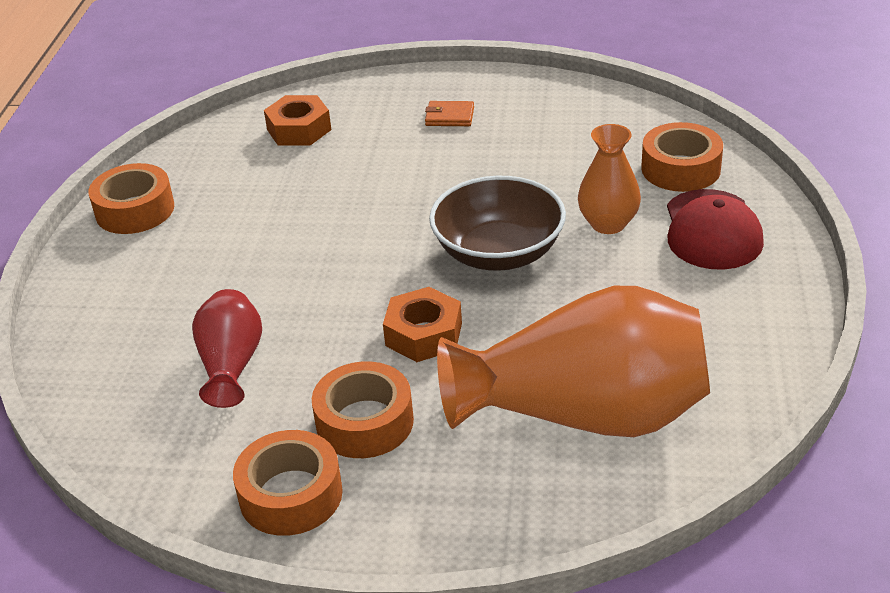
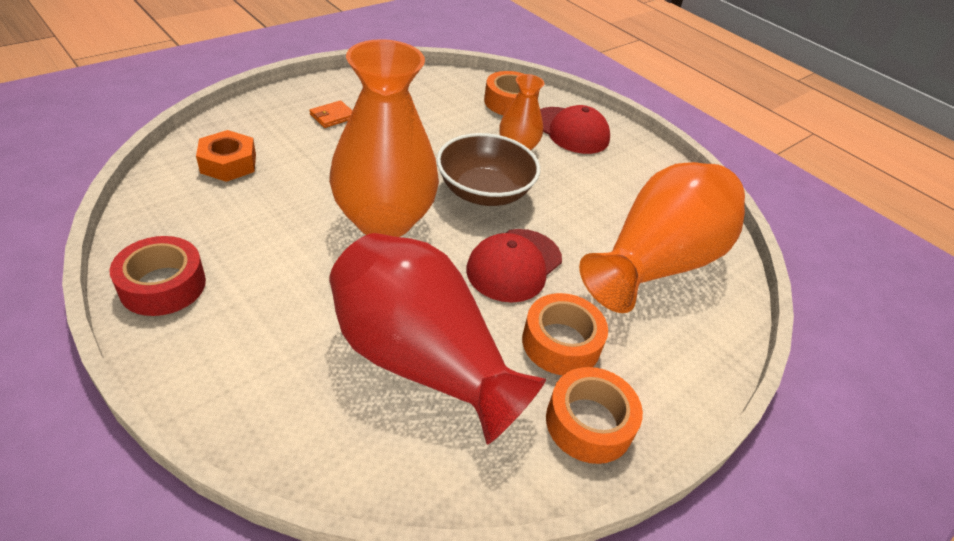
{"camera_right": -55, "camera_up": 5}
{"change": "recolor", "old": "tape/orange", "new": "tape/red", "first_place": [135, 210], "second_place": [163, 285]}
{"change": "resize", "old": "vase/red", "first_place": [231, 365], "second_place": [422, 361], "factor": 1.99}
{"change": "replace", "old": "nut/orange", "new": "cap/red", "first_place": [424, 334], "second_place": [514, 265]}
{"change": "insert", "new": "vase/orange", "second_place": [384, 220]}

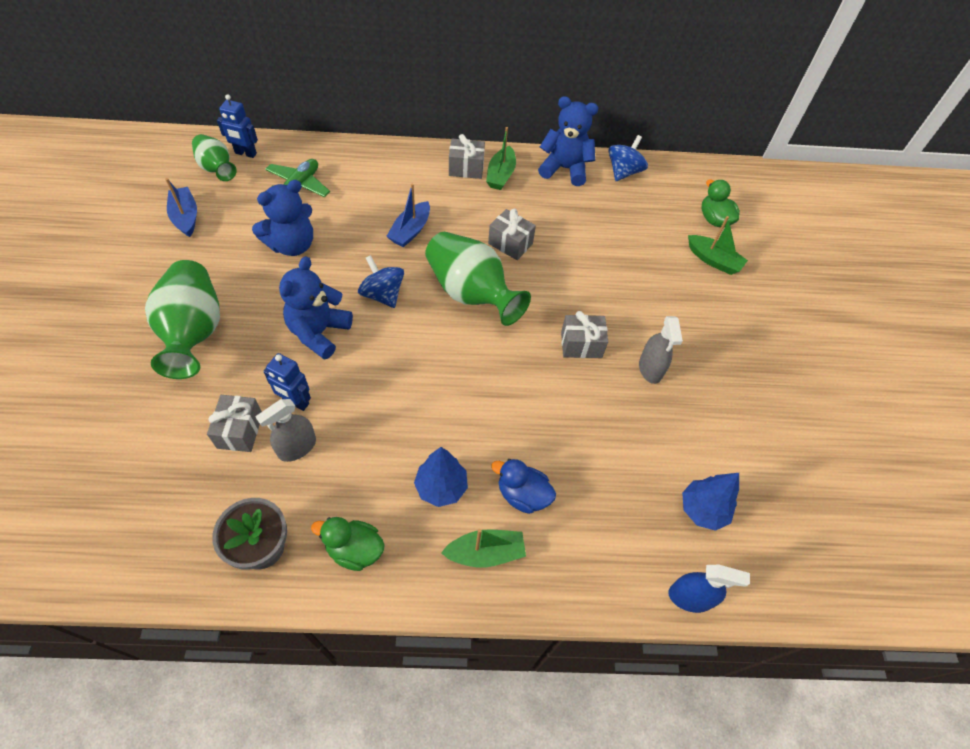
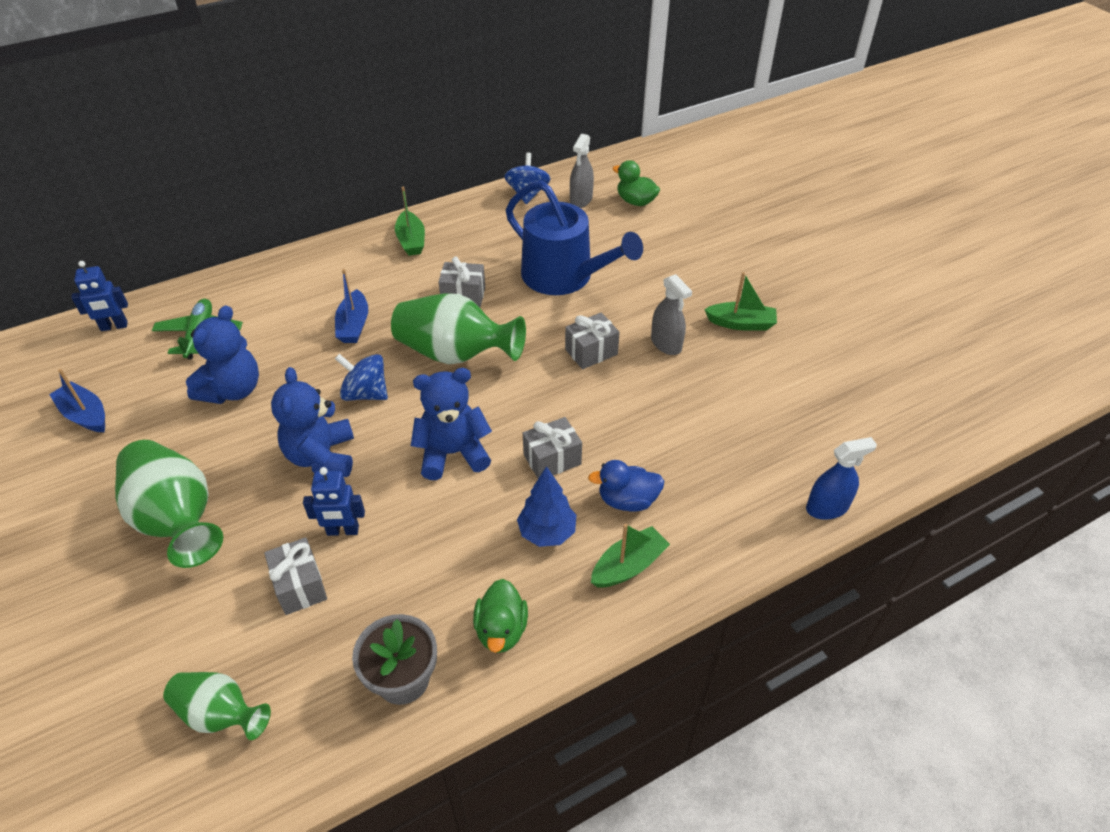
{"camera_right": -25, "camera_up": -10}
{"change": "move", "old": "vase/green", "first_place": [217, 168], "second_place": [221, 714]}
{"change": "move", "old": "spray bottle/grey", "first_place": [297, 447], "second_place": [581, 200]}
{"change": "rotate", "old": "duck/green", "first_place": [354, 549], "second_place": [501, 630], "degrees": -75}
{"change": "move", "old": "gift/grey", "first_place": [466, 168], "second_place": [552, 459]}
{"change": "move", "old": "teddy bear/blue", "first_place": [565, 169], "second_place": [453, 453]}
{"change": "delete", "old": "tree/blue", "first_place": [702, 510]}
{"change": "move", "old": "boat/green", "first_place": [713, 260], "second_place": [741, 323]}
{"change": "insert", "new": "watering can/blue", "second_place": [564, 276]}

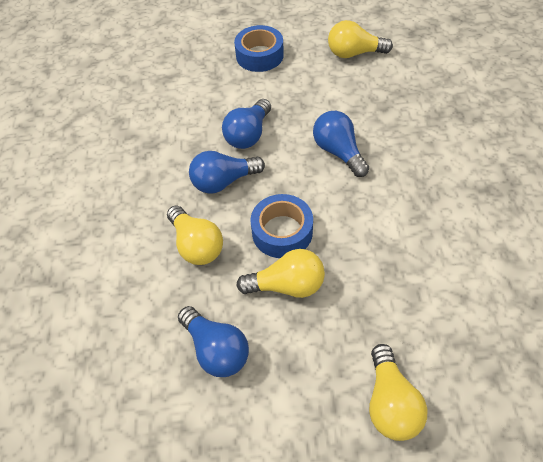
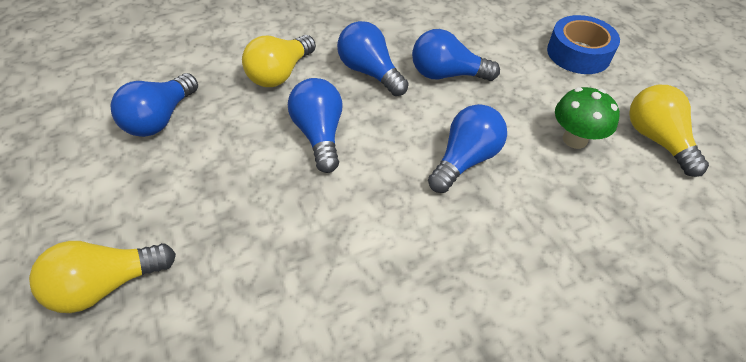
{"camera_right": 65, "camera_up": -5}
{"change": "delete", "old": "light bulb/yellow", "first_place": [287, 285]}
{"change": "replace", "old": "tape/blue", "new": "light bulb/blue", "first_place": [282, 232], "second_place": [319, 135]}
{"change": "insert", "new": "mushroom/green", "second_place": [574, 139]}

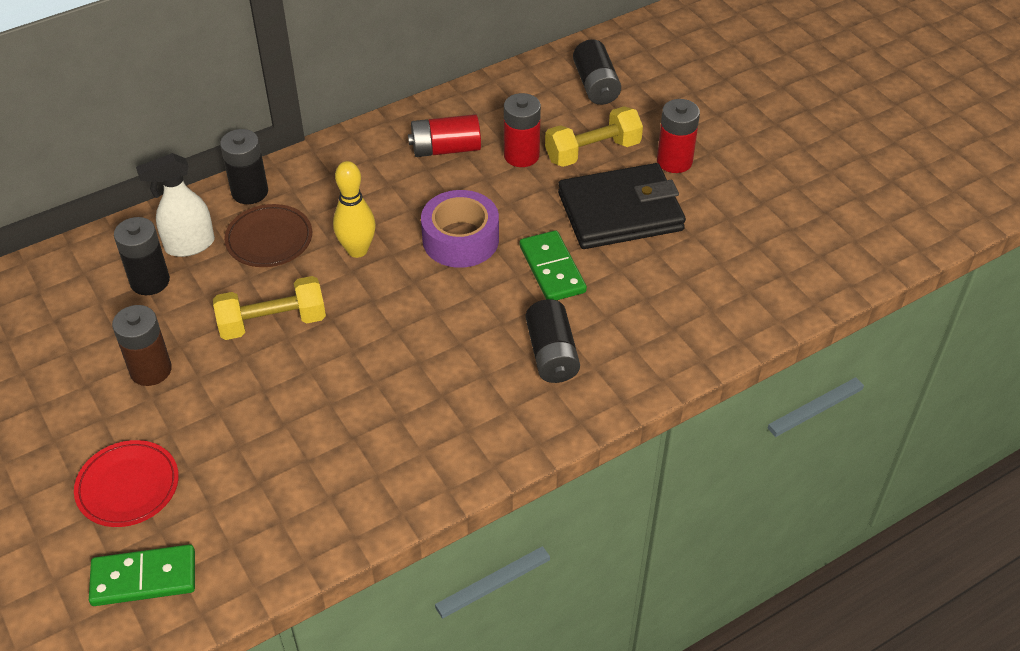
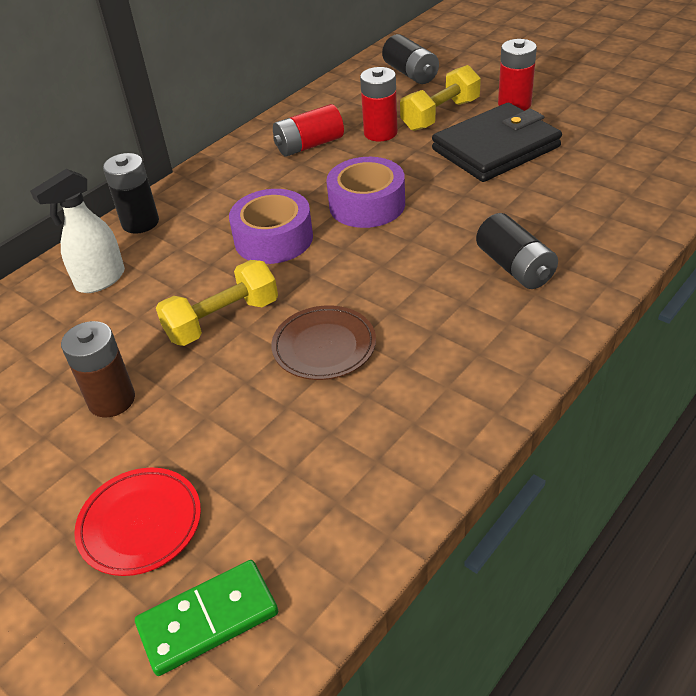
{"camera_right": -15, "camera_up": -5}
{"change": "delete", "old": "battery/black", "first_place": [150, 281]}
{"change": "move", "old": "plate/brown", "first_place": [269, 239], "second_place": [324, 346]}
{"change": "replace", "old": "bowling pin/yellow", "new": "tape/purple", "first_place": [357, 250], "second_place": [273, 239]}
{"change": "delete", "old": "domino/green", "first_place": [552, 269]}

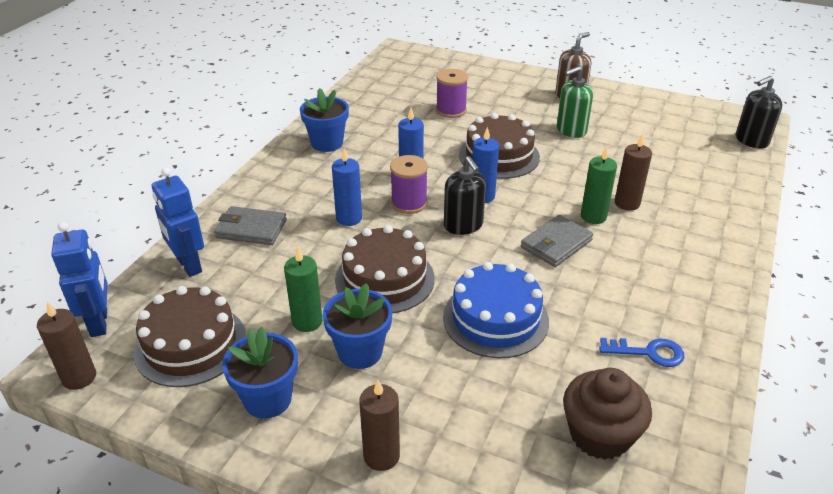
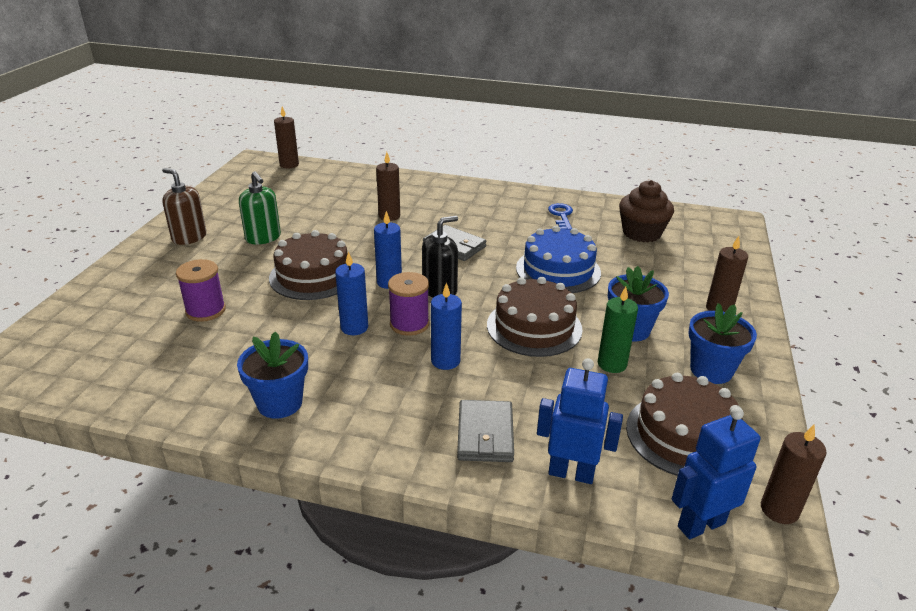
{"camera_right": -100, "camera_up": -5}
{"change": "rotate", "old": "robot/blue", "first_place": [188, 265], "second_place": [571, 473], "degrees": -120}
{"change": "delete", "old": "candle/green", "first_place": [593, 216]}
{"change": "replace", "old": "soap dispenser/black", "new": "candle/brown", "first_place": [751, 140], "second_place": [289, 165]}

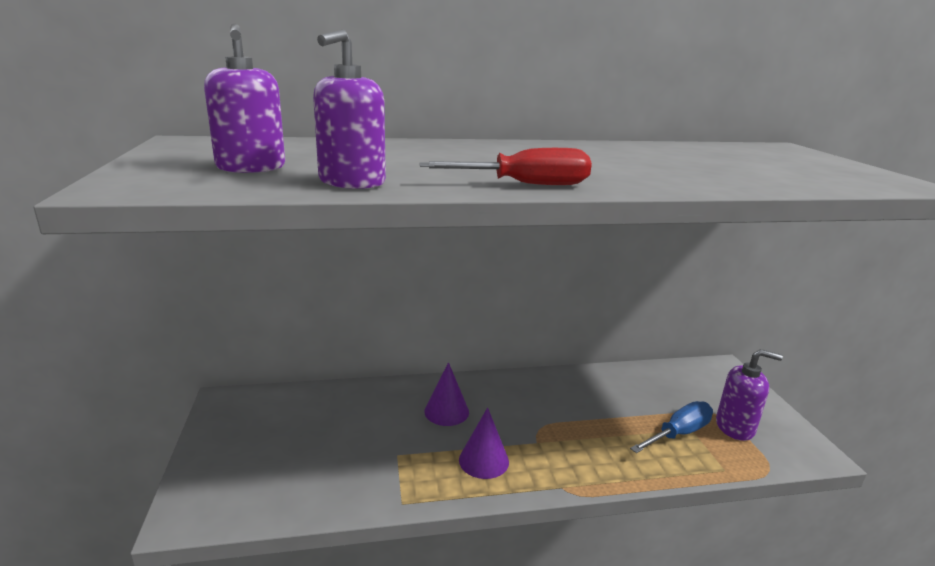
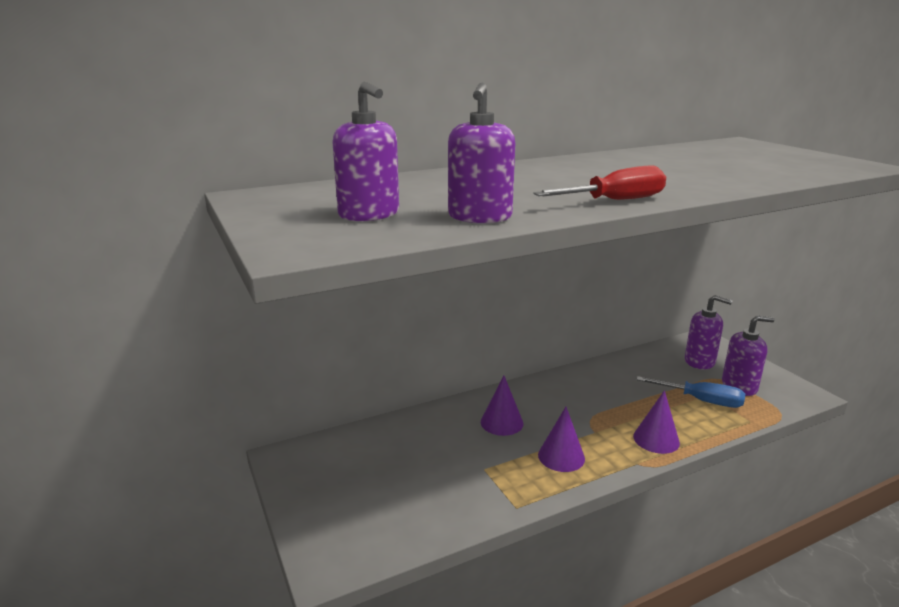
{"camera_right": -15, "camera_up": 0}
{"change": "rotate", "old": "screwdriver/blue", "first_place": [678, 434], "second_place": [700, 400], "degrees": 75}
{"change": "insert", "new": "cone/purple", "second_place": [656, 439]}
{"change": "insert", "new": "soap dispenser/purple", "second_place": [700, 361]}

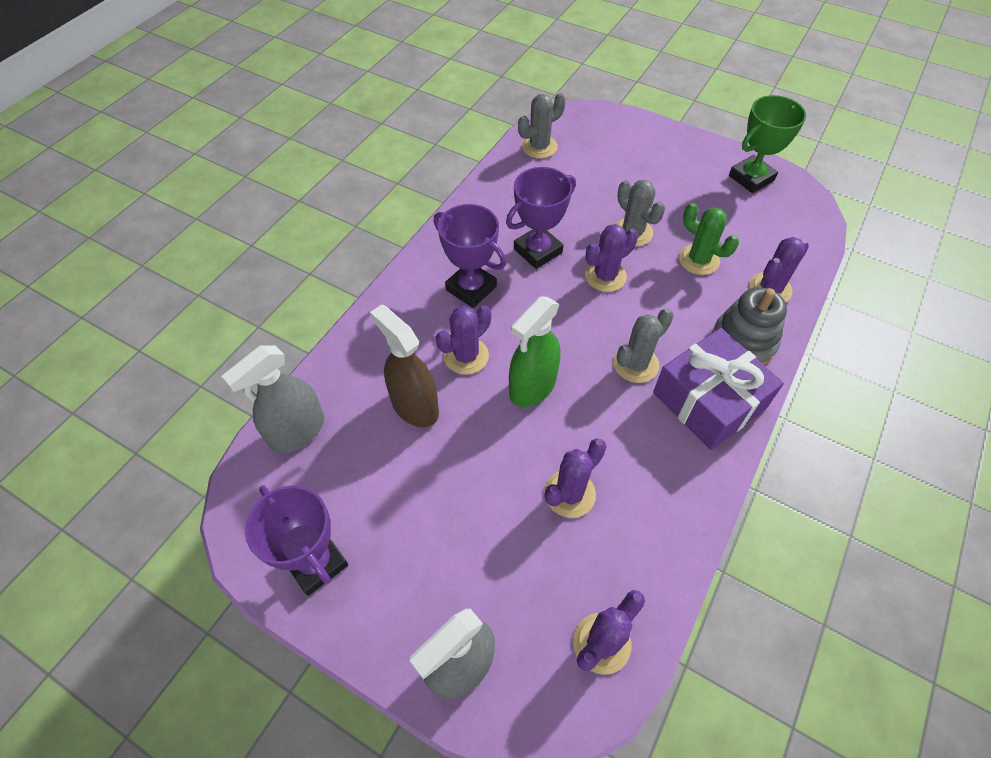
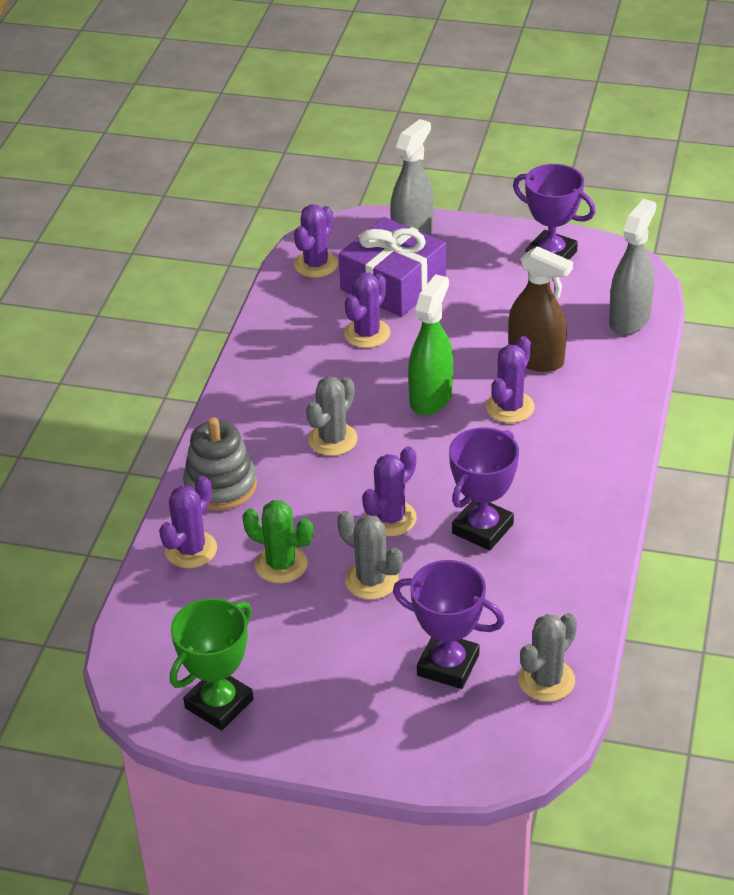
{"camera_right": 165, "camera_up": -15}
{"change": "move", "old": "trophy/purple", "first_place": [471, 288], "second_place": [448, 665]}
{"change": "move", "old": "gift/purple", "first_place": [709, 400], "second_place": [393, 284]}

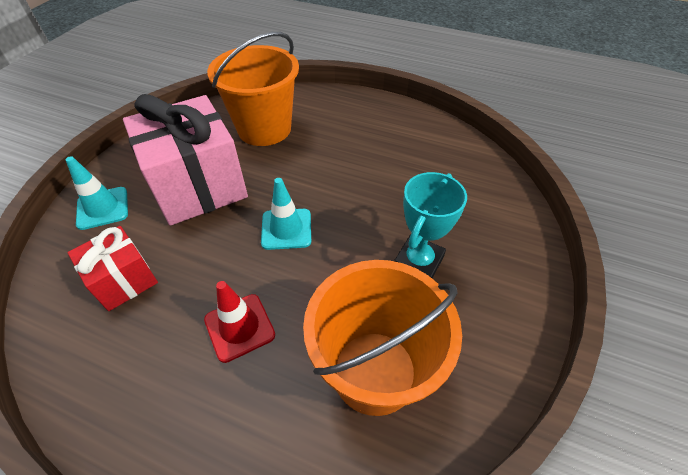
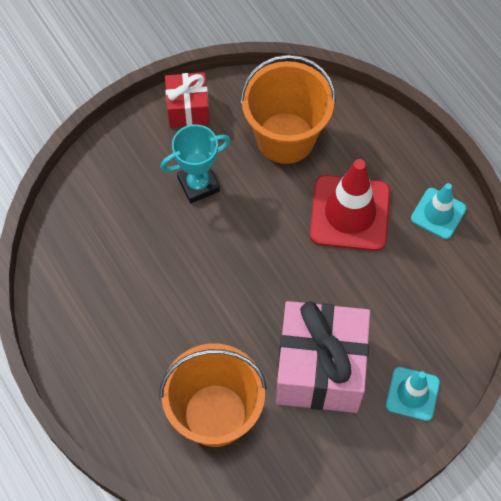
{"camera_right": -145, "camera_up": 15}
{"change": "move", "old": "gift/red", "first_place": [124, 280], "second_place": [188, 109]}
{"change": "resize", "old": "traffic cone/red", "first_place": [239, 327], "second_place": [350, 213], "factor": 1.72}
{"change": "move", "old": "traffic cone/turquoise", "first_place": [286, 229], "second_place": [438, 213]}

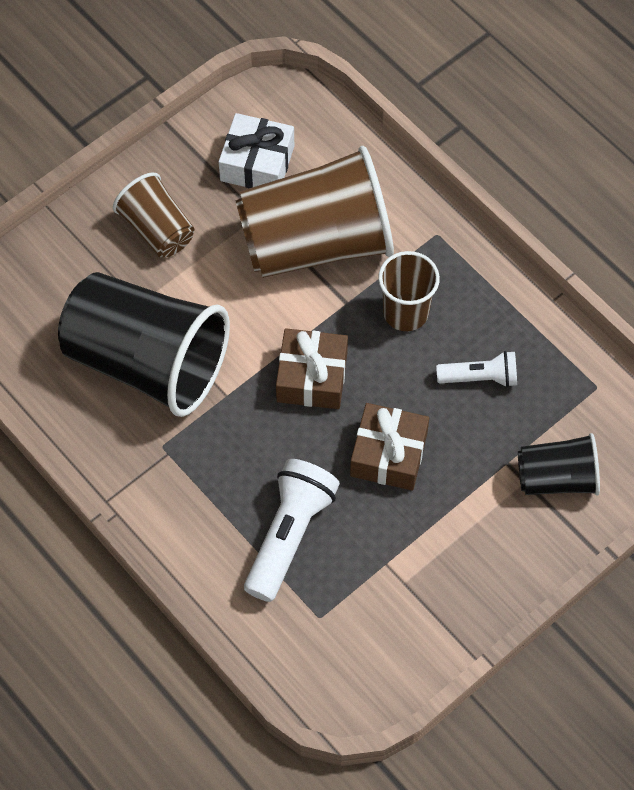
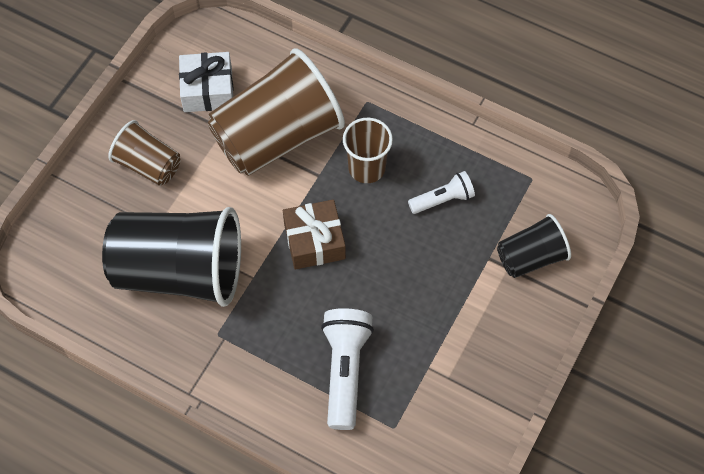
{"camera_right": -20, "camera_up": 0}
{"change": "delete", "old": "gift/brown", "first_place": [388, 454]}

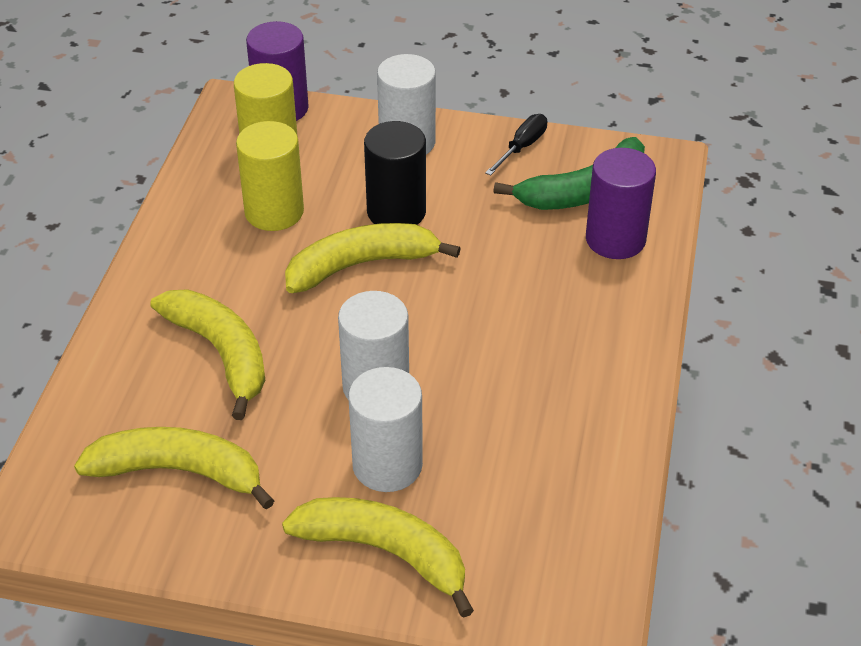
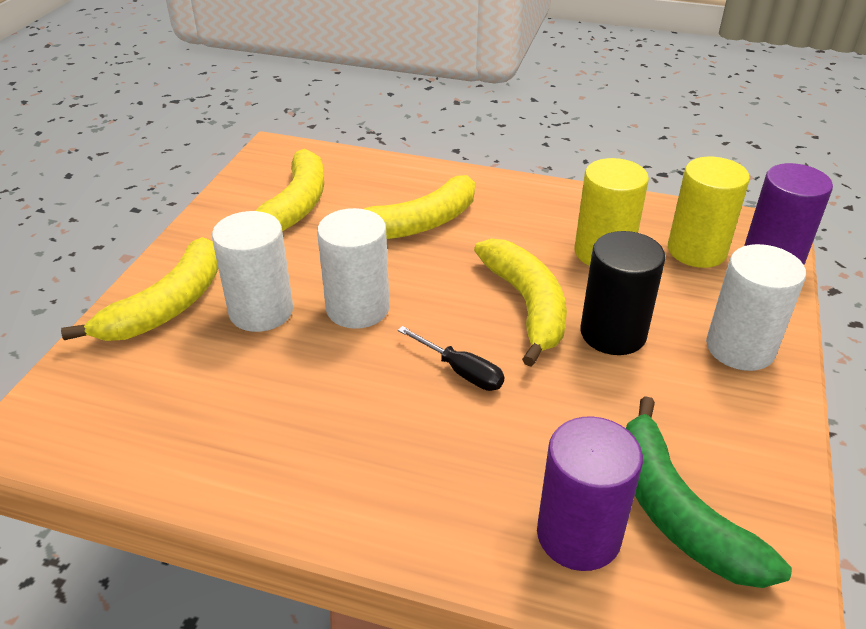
{"camera_right": 95, "camera_up": -5}
{"change": "move", "old": "screwdriver/black", "first_place": [522, 147], "second_place": [461, 371]}

